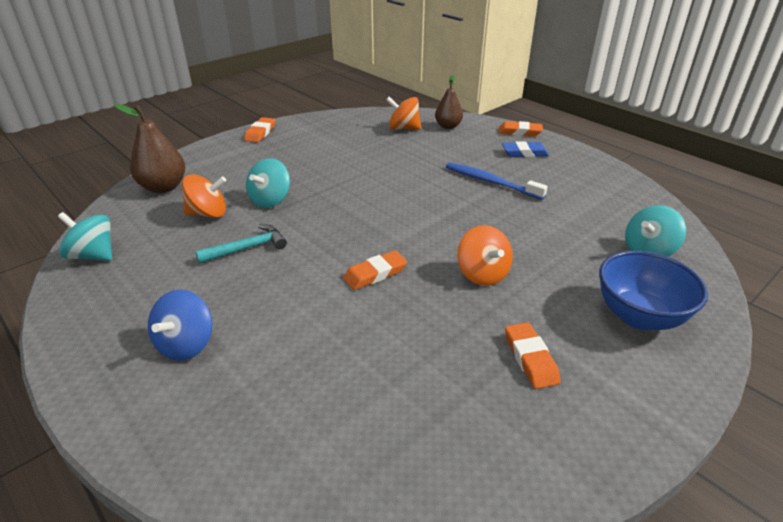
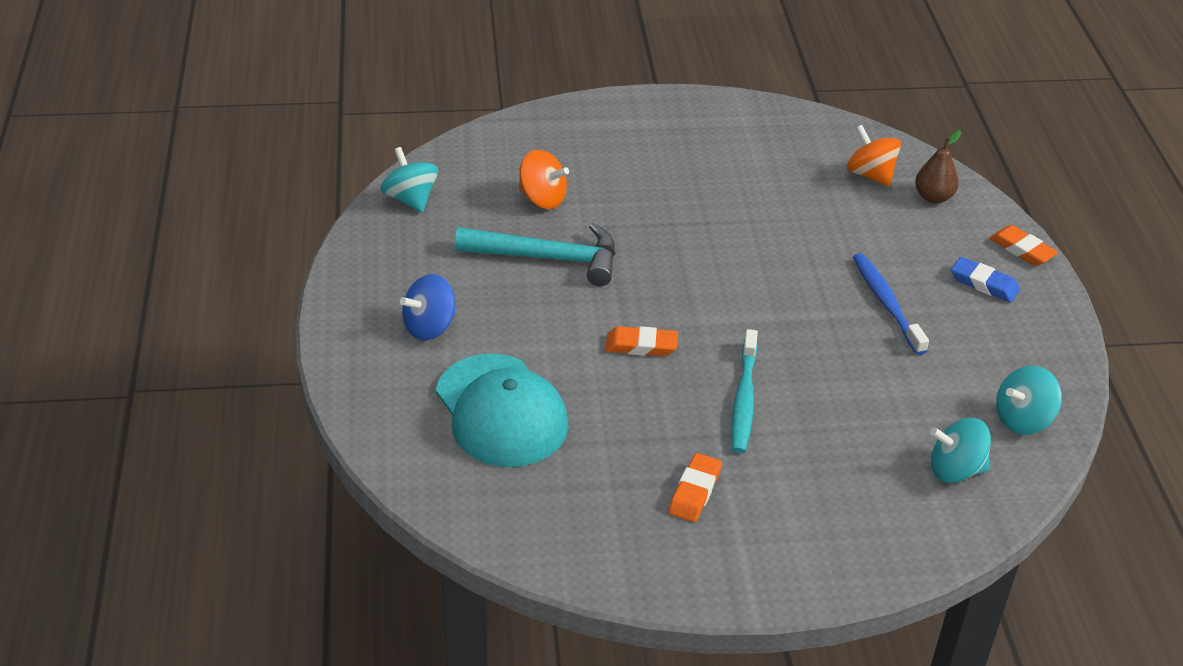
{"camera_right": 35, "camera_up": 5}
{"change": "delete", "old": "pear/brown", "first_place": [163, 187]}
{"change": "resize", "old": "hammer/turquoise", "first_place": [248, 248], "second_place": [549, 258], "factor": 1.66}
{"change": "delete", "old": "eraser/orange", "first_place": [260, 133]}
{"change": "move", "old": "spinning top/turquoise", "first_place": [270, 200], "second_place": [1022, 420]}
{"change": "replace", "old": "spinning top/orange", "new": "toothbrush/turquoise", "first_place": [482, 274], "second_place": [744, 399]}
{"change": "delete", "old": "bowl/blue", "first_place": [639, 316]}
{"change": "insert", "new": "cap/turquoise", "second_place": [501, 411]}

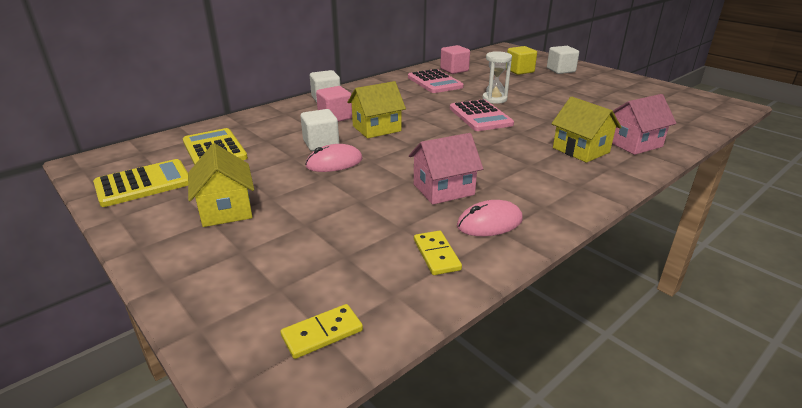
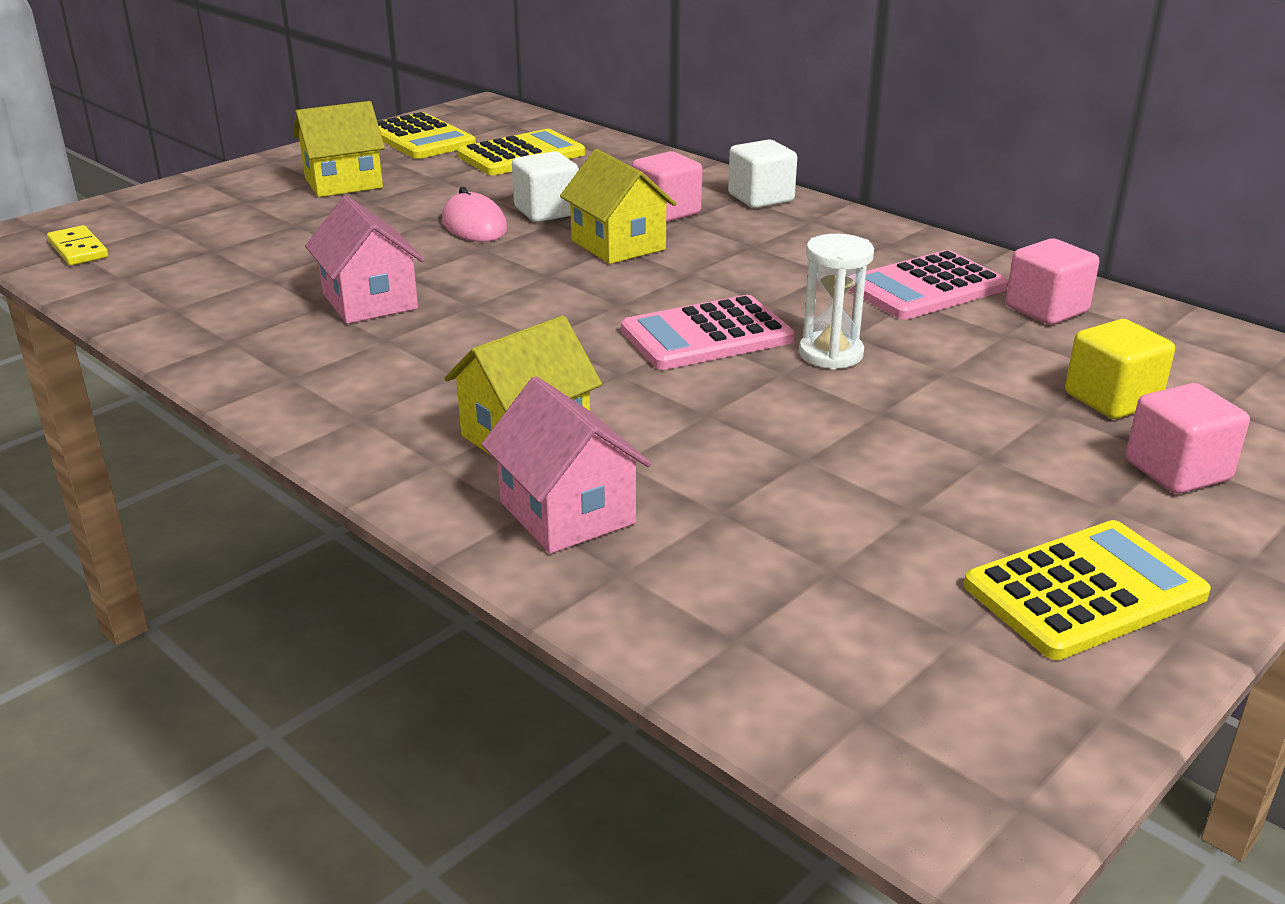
{"camera_right": 85, "camera_up": 0}
{"change": "delete", "old": "domino/yellow", "first_place": [436, 255]}
{"change": "delete", "old": "mouse/pink", "first_place": [489, 223]}
{"change": "recolor", "old": "cube/white", "new": "cube/pink", "first_place": [560, 70], "second_place": [1177, 470]}
{"change": "insert", "new": "calculator/yellow", "second_place": [1084, 591]}

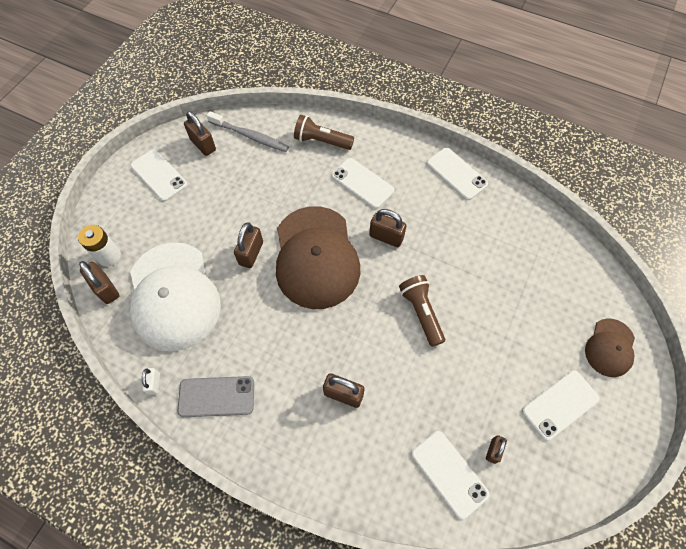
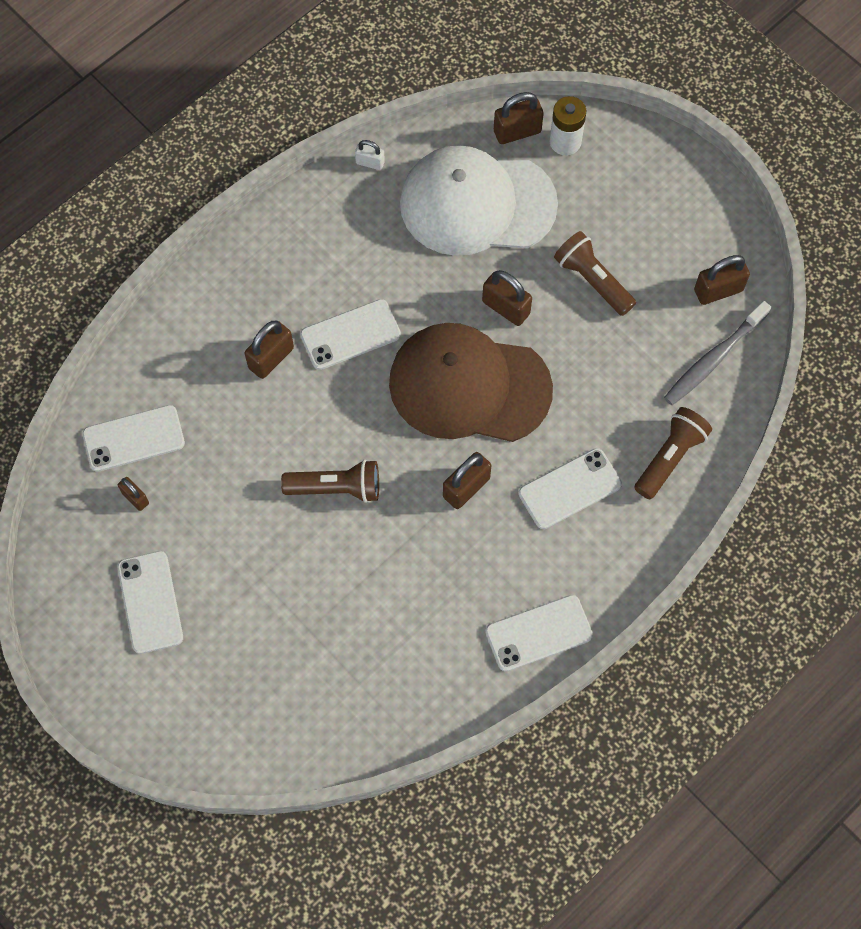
{"camera_right": 110, "camera_up": 5}
{"change": "move", "old": "phone/white", "first_place": [159, 175], "second_place": [350, 335]}
{"change": "delete", "old": "phone/grey", "first_place": [216, 396]}
{"change": "delete", "old": "cap/brown", "first_place": [610, 347]}
{"change": "insert", "new": "flashlight/brown", "second_place": [592, 280]}

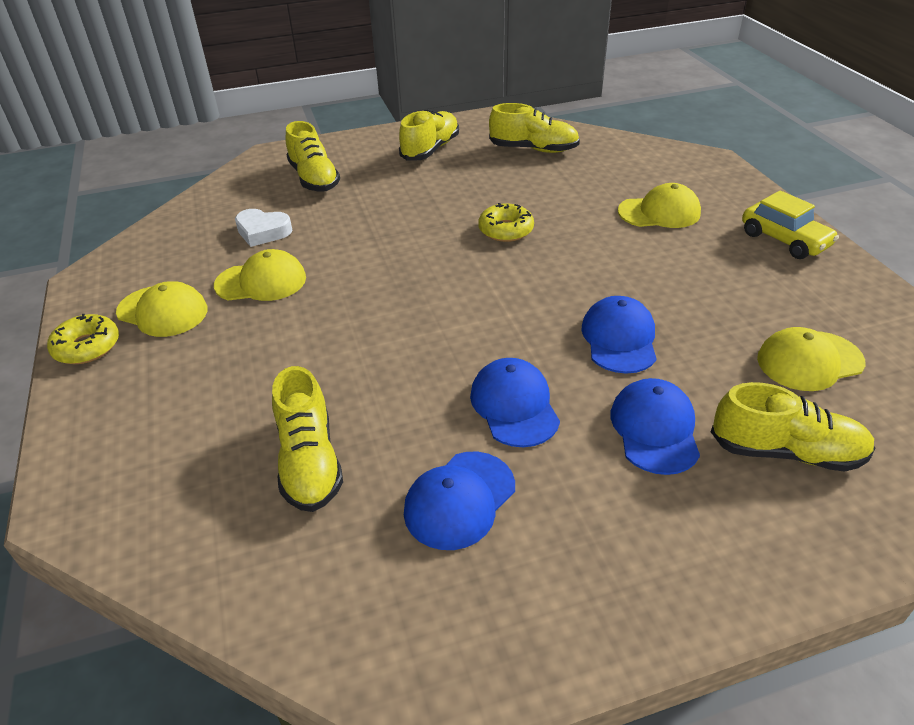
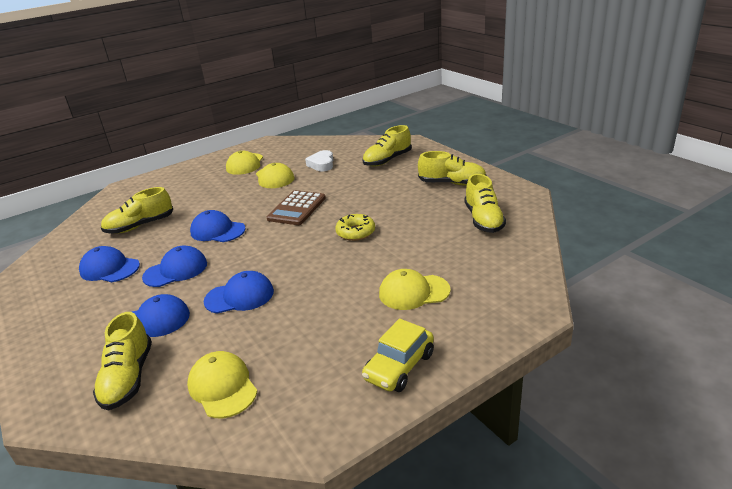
{"camera_right": 75, "camera_up": -10}
{"change": "delete", "old": "donut/yellow", "first_place": [87, 347]}
{"change": "rotate", "old": "cap/yellow", "first_place": [659, 212], "second_place": [413, 292], "degrees": 105}
{"change": "insert", "new": "cap/blue", "second_place": [217, 231]}
{"change": "insert", "new": "calculator/brown", "second_place": [297, 208]}

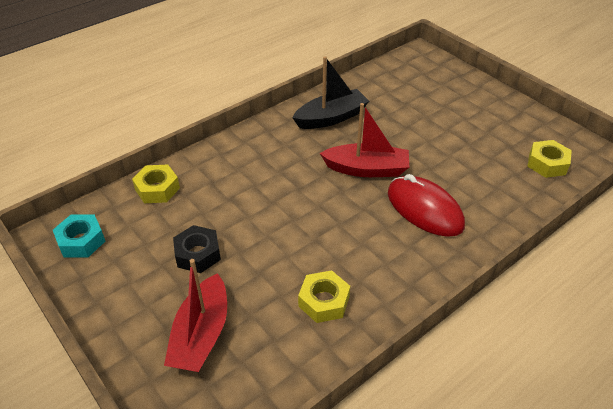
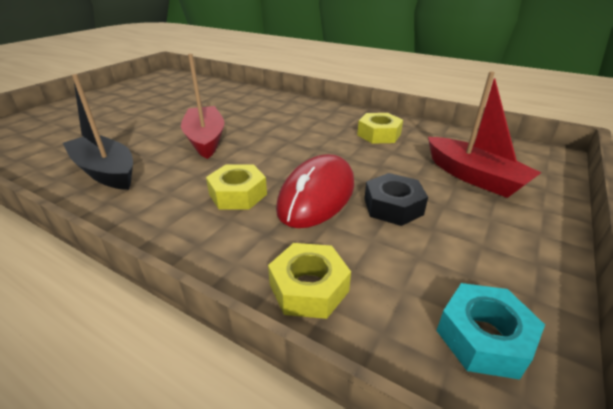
{"camera_right": -110, "camera_up": -10}
{"change": "rotate", "old": "boat/red", "first_place": [201, 335], "second_place": [474, 177], "degrees": 60}
{"change": "move", "old": "mouse/red", "first_place": [424, 209], "second_place": [317, 196]}
{"change": "move", "old": "nut/yellow", "first_place": [547, 164], "second_place": [238, 194]}

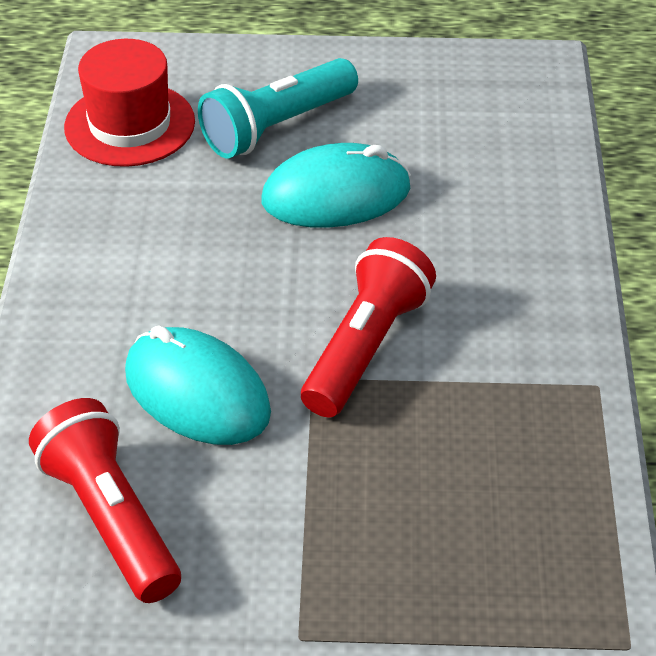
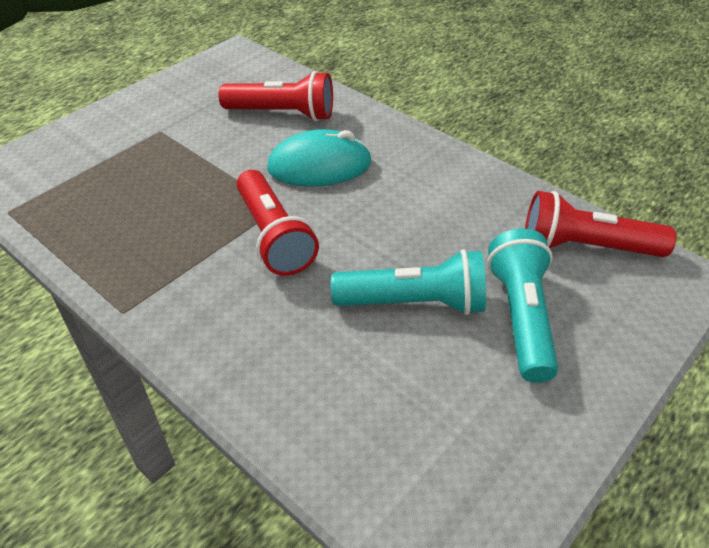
{"camera_right": 130, "camera_up": 0}
{"change": "replace", "old": "hat/red", "new": "flashlight/red", "first_place": [130, 124], "second_place": [585, 247]}
{"change": "replace", "old": "mouse/turquoise", "new": "flashlight/turquoise", "first_place": [336, 195], "second_place": [414, 302]}

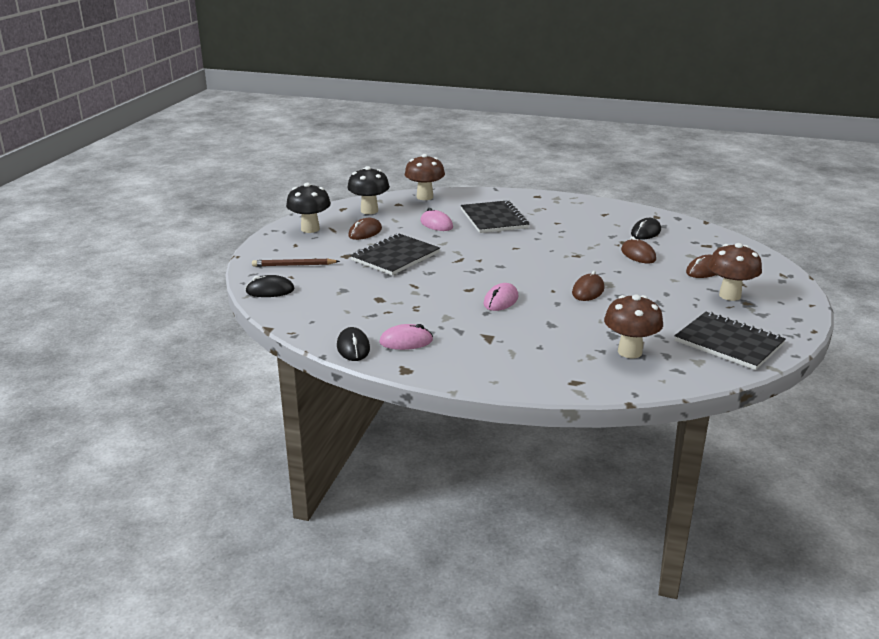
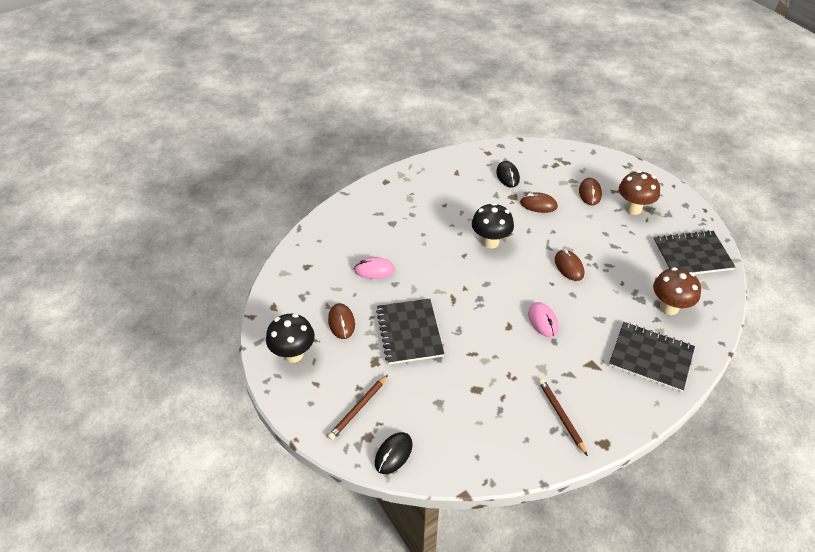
{"camera_right": -50, "camera_up": 20}
{"change": "delete", "old": "mouse/black", "first_place": [353, 347]}
{"change": "move", "old": "mushroom/black", "first_place": [369, 211], "second_place": [490, 242]}
{"change": "replace", "old": "mouse/pink", "new": "pencil/brown", "first_place": [406, 341], "second_place": [561, 416]}
{"change": "delete", "old": "mushroom/brown", "first_place": [424, 197]}
{"change": "move", "old": "notebook/black", "first_place": [494, 219], "second_place": [651, 357]}

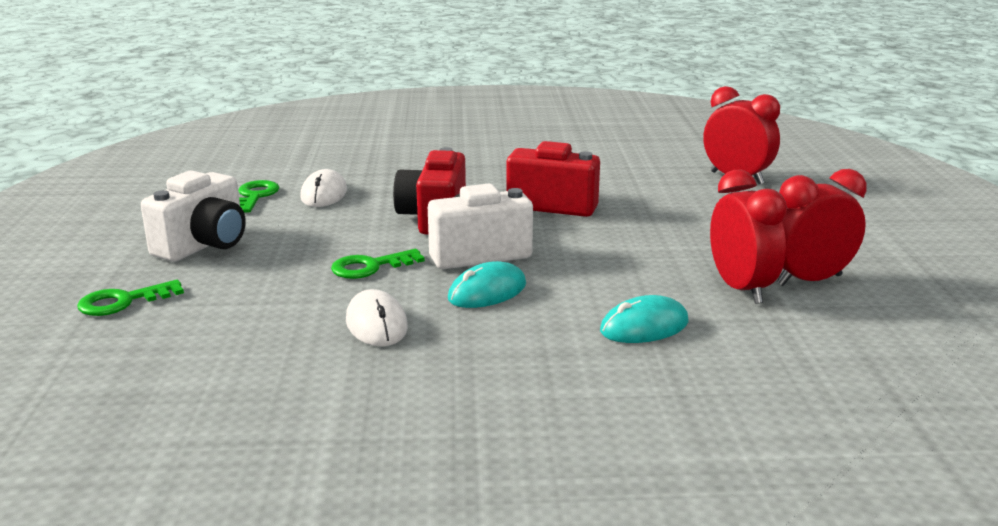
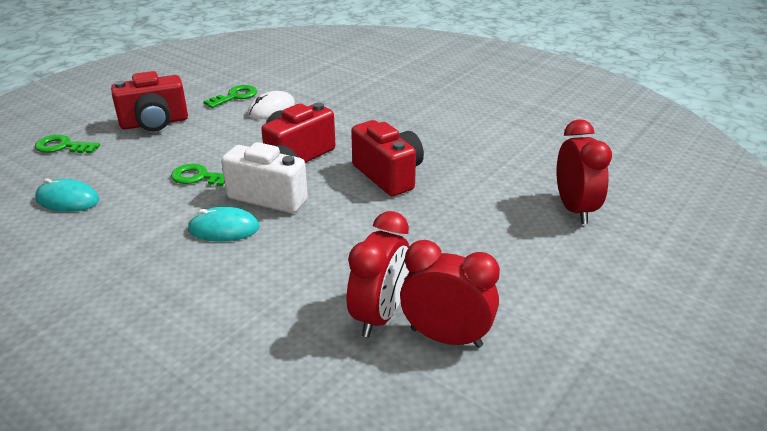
{"camera_right": 40, "camera_up": 10}
{"change": "recolor", "old": "camera/white", "new": "camera/red", "first_place": [204, 245], "second_place": [154, 123]}
{"change": "delete", "old": "mouse/white", "first_place": [376, 324]}
{"change": "move", "old": "mouse/turquoise", "first_place": [644, 326], "second_place": [68, 200]}

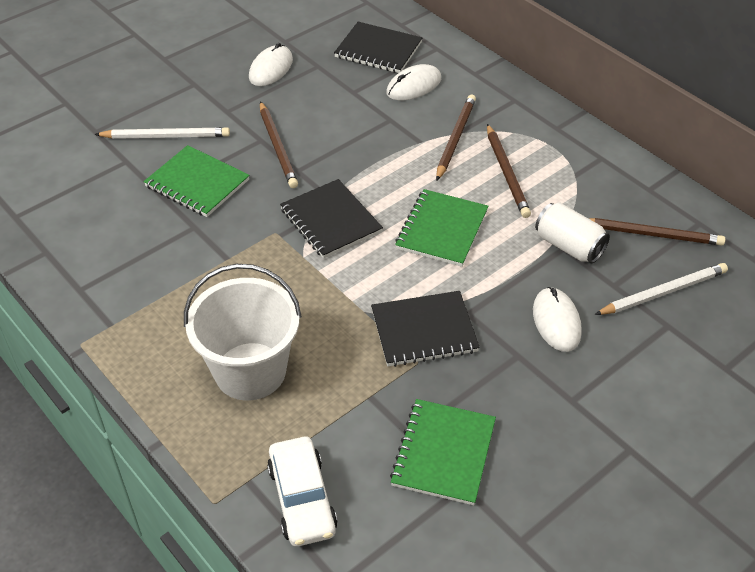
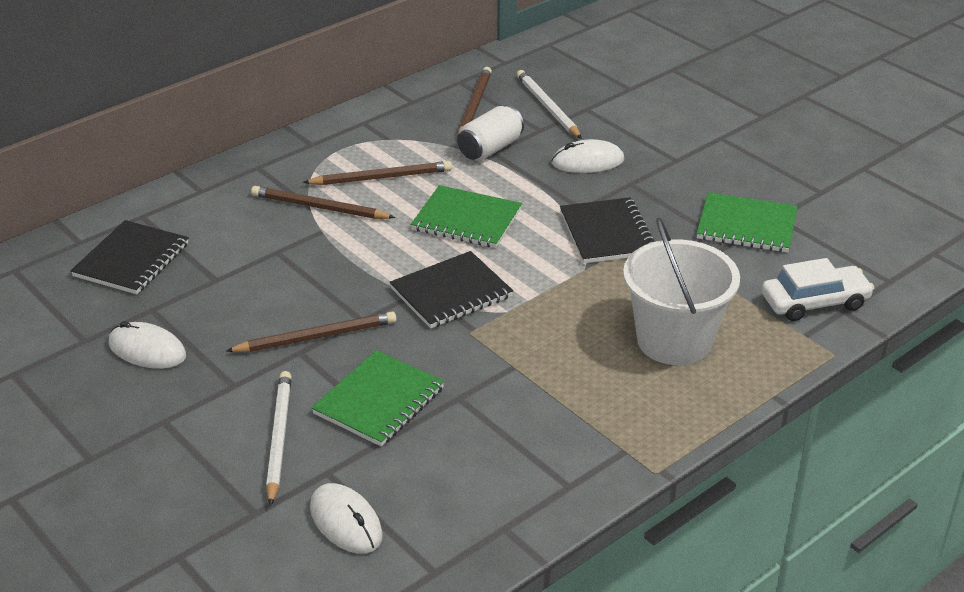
{"camera_right": -90, "camera_up": -10}
{"change": "move", "old": "mouse/white", "first_place": [414, 86], "second_place": [346, 522]}

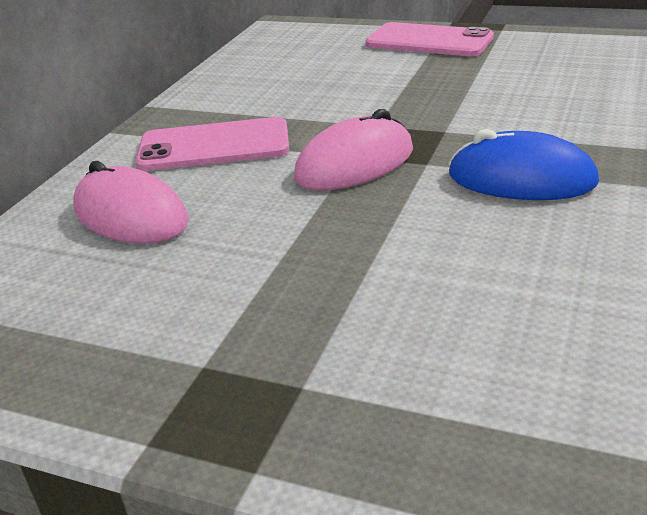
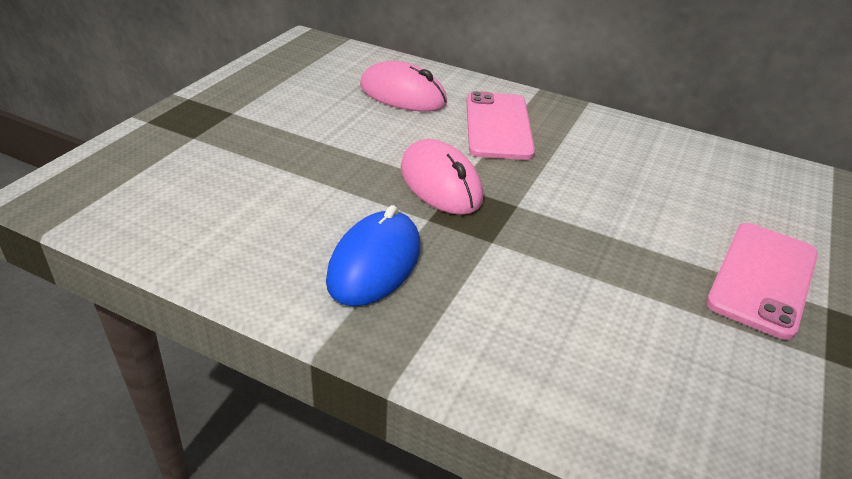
{"camera_right": 90, "camera_up": 5}
{"change": "rotate", "old": "mouse/pink", "first_place": [130, 216], "second_place": [402, 95], "degrees": 75}

